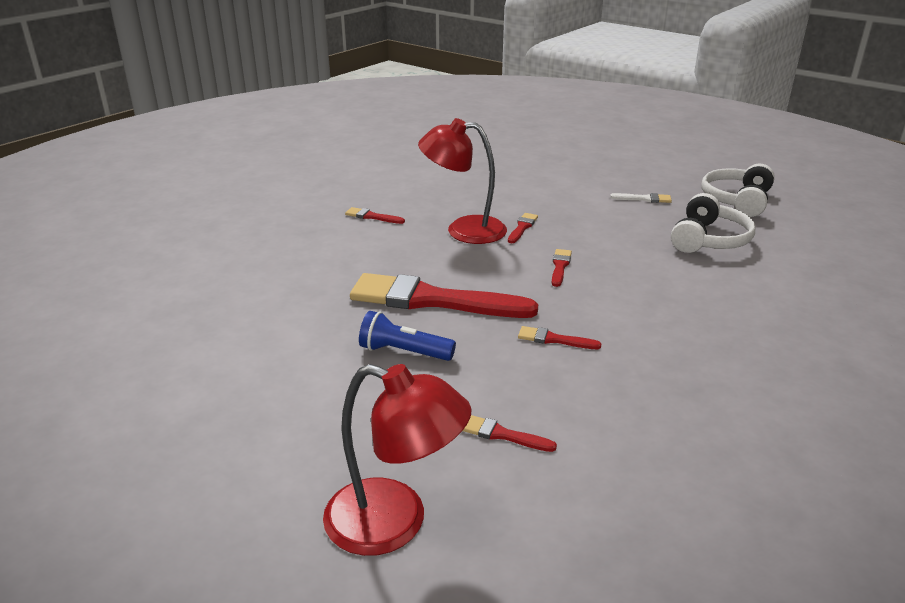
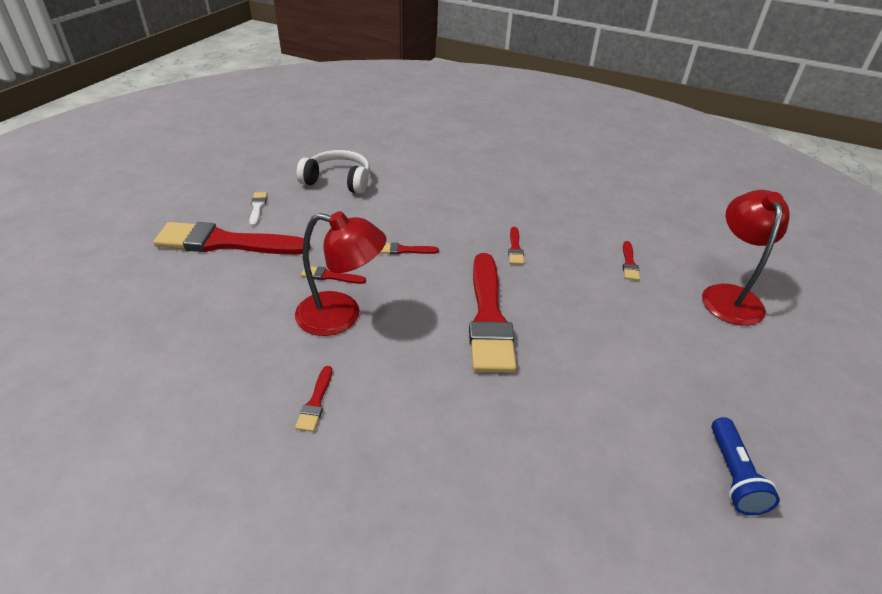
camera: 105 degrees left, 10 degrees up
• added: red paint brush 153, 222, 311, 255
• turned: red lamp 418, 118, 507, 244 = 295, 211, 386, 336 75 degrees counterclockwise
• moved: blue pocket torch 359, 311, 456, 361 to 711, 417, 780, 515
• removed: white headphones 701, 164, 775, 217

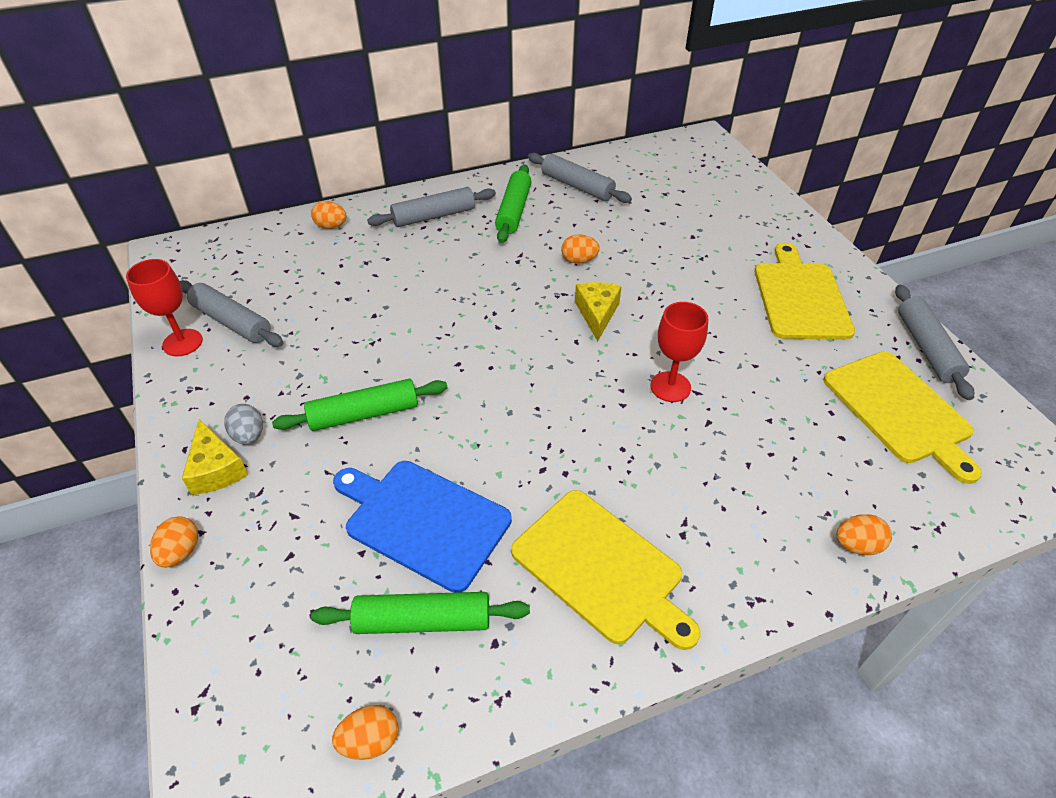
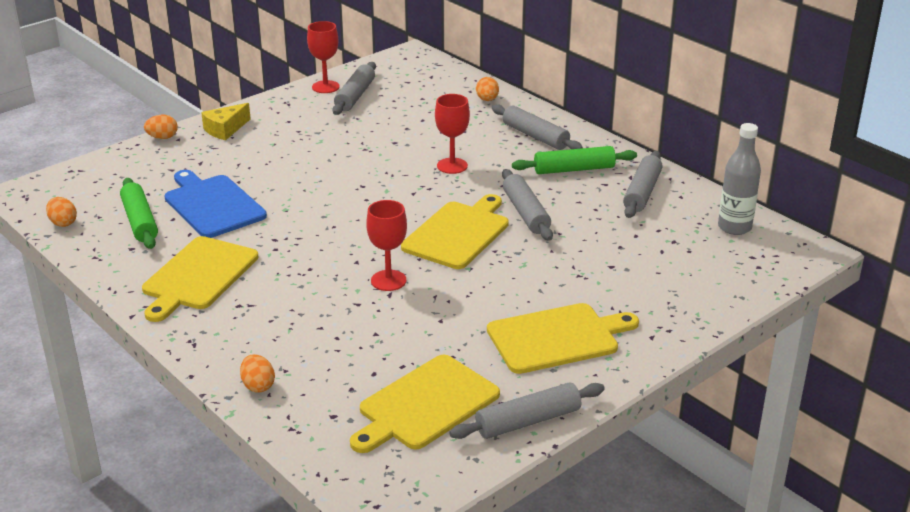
camera: 70 degrees right, 15 degrees down
• turned: blue cutting board 333, 461, 512, 593 = 165, 170, 267, 238 45 degrees counterclockwise
• replaced: yellow cheese wedge 575, 282, 622, 341 to yellow cutting board 401, 194, 509, 269
• added: red goblet 435, 94, 470, 174
• replaced: bright orange toy egg 561, 234, 600, 264 to grey dough roller 502, 169, 553, 241
• added: grey bottle 718, 123, 761, 235
• removed: grey toy egg 224, 404, 263, 445
• removed: leaf-green dough roller 272, 379, 448, 431

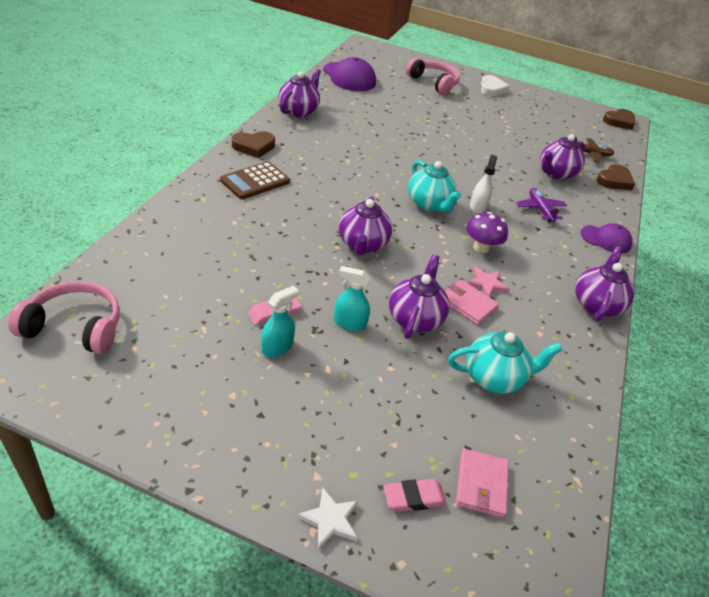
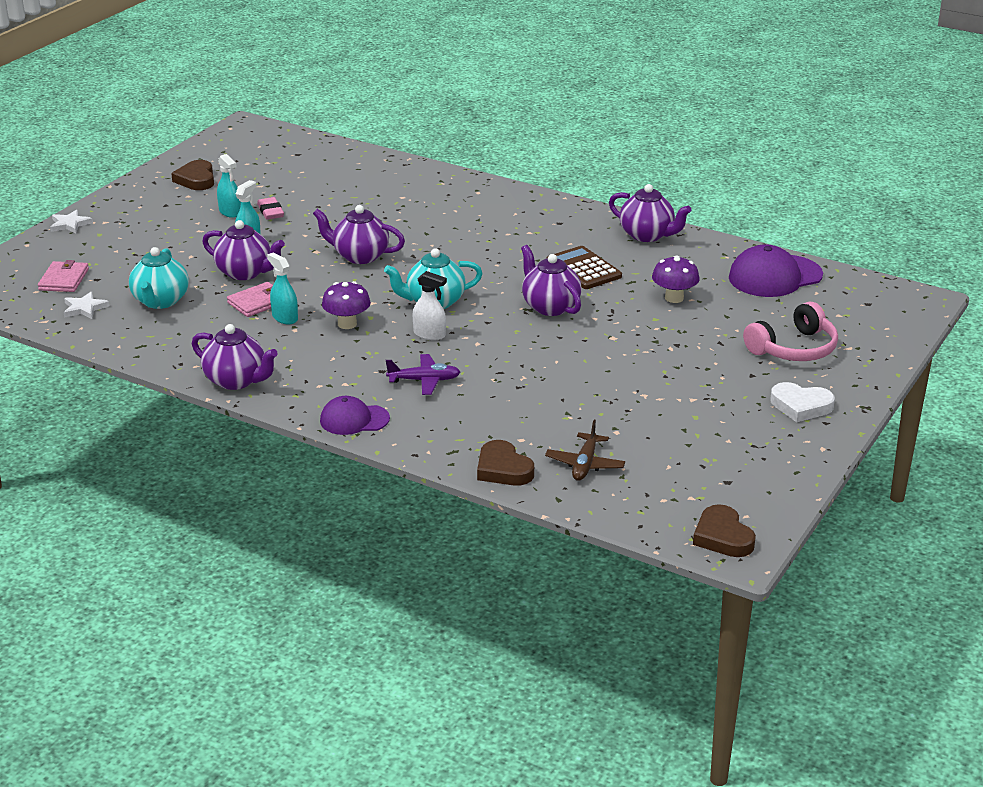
camera: 105 degrees right, 10 degrees down
• turned: pink wallet 456, 449, 509, 518 = 38, 260, 89, 292 75 degrees clockwise
• added: white star shape 63, 291, 110, 319
• moved: brown heart 232, 131, 275, 158 to 171, 160, 214, 190
• replaced: pink star shape 467, 267, 510, 297 to aqua spray bottle 267, 252, 298, 325
• turned: purple cap 581, 223, 633, 254 = 320, 396, 390, 435 60 degrees clockwise
• moved: purple teapot 540, 134, 585, 180 to 521, 245, 582, 316
• moved: brown calculator 220, 161, 290, 199 to 547, 246, 622, 289
• added: purple mushroom 652, 255, 700, 303
• removed: pink headphones 8, 281, 120, 354
• removed: pink pencil eraser 383, 479, 447, 512

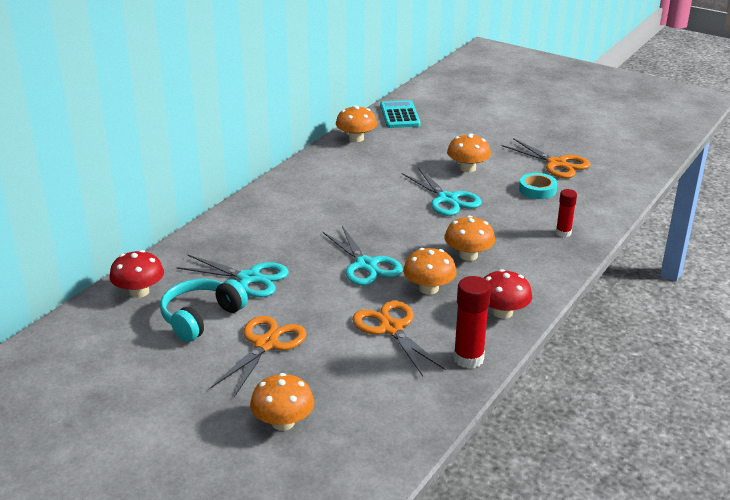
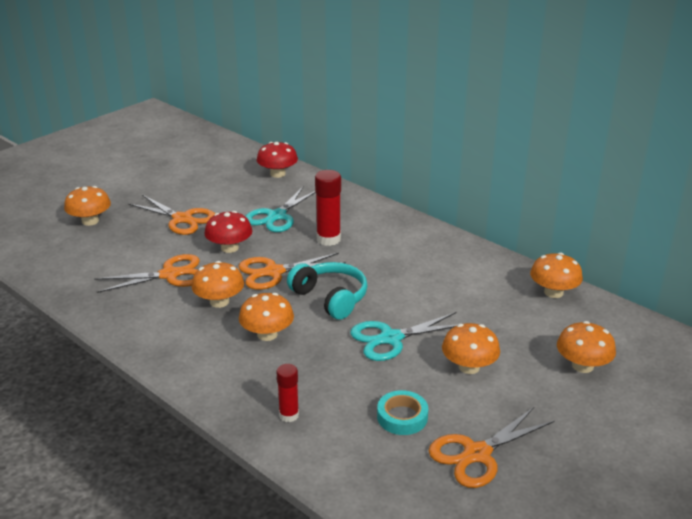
camera: 100 degrees right, 0 degrees up
• moved: red mushroom 484, 269, 532, 319 to 205, 211, 252, 253
• recoloured: aqua scissors 323, 226, 403, 286 to bright orange scissors 238, 253, 346, 290
• moved: aqua headphones 160, 279, 248, 342 to 287, 262, 367, 320
• moved: red glue 453, 276, 491, 368 to 315, 170, 341, 246
• added: bright orange mushroom 557, 321, 616, 373
• removed: aqua calculator 380, 100, 421, 128

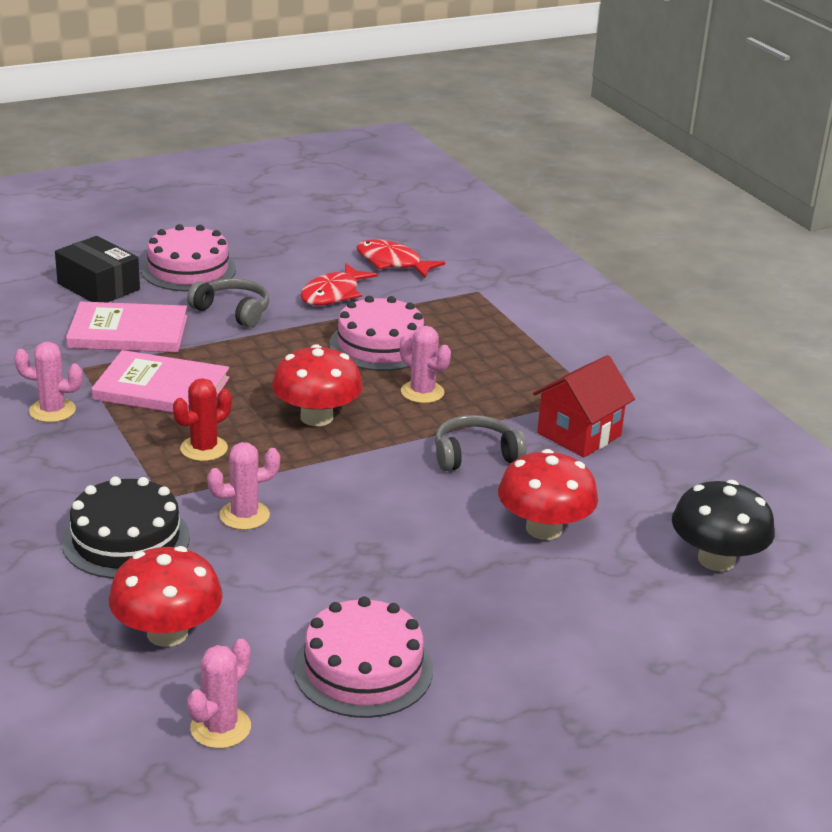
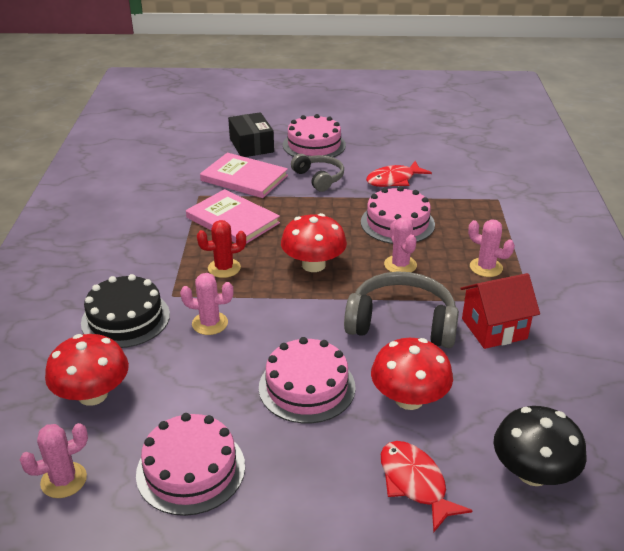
camera: 30 degrees right, 5 degrees up
• added: pink gateau 259, 337, 356, 424
• resized: grey headphones 435, 415, 527, 471 = 344, 271, 459, 348 x1.61
• moved: red fish figure 357, 239, 445, 278 to 381, 441, 473, 532
• moved: pink saguaro cactus 14, 342, 83, 422 to 468, 219, 515, 277

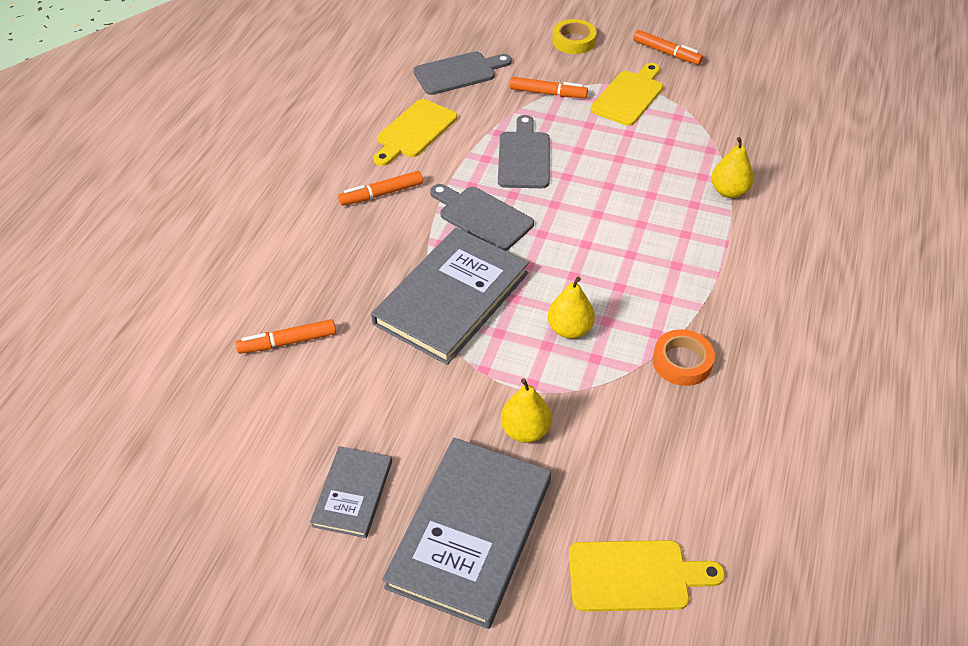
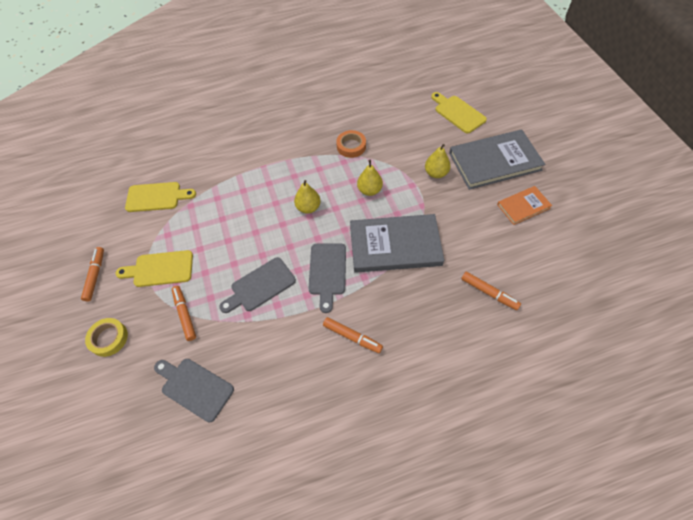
camera: 125 degrees left, 10 degrees up
• moved: yellow cutting board 373, 99, 457, 166 to 125, 182, 196, 212
• moved: yellow toy pear 711, 137, 754, 198 to 294, 180, 321, 214
• recoloured: grey hardback 310, 446, 392, 538 to bright orange hardback 497, 186, 552, 225

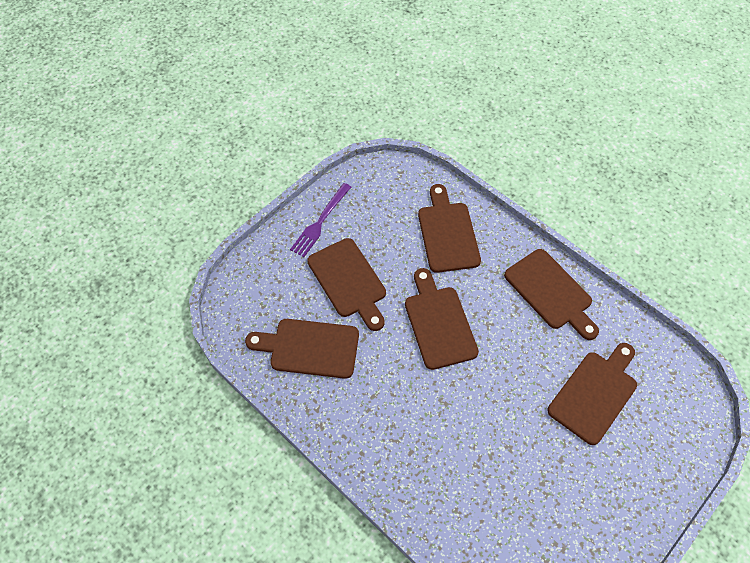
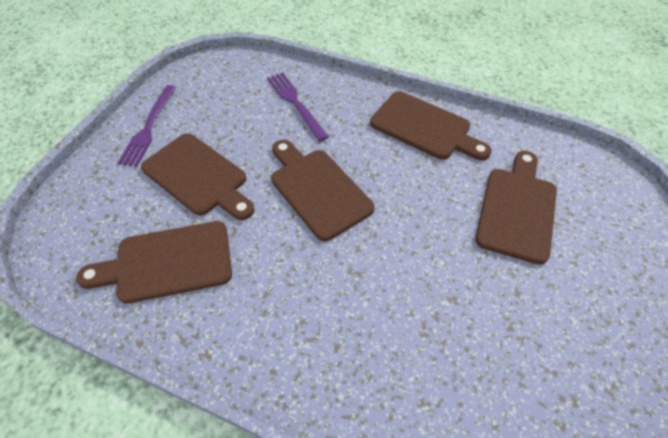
camera: 20 degrees left, 5 degrees down
• replaced: brown cutting board 418, 184, 481, 273 to purple fork 267, 72, 329, 141

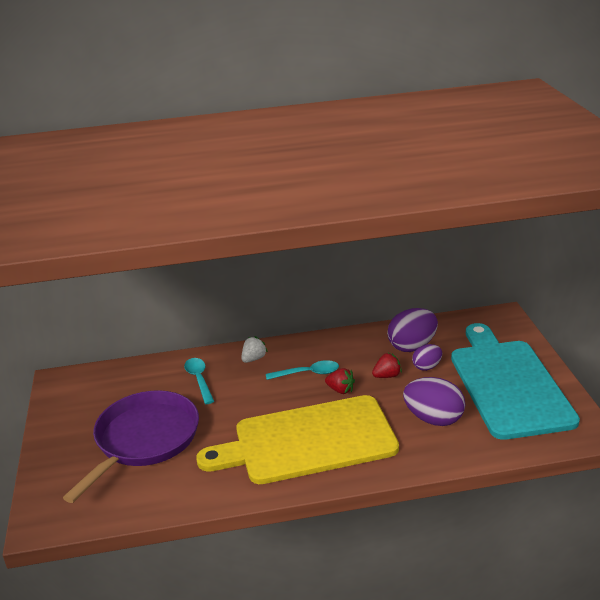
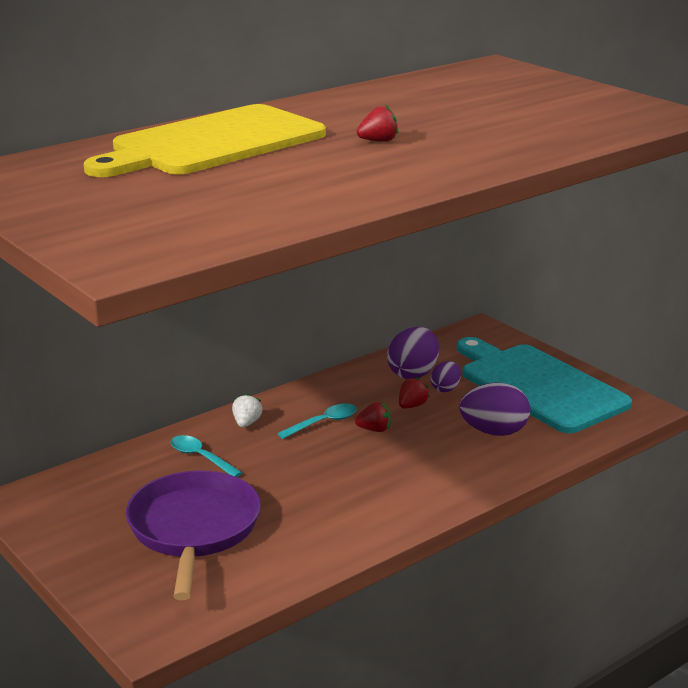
camera: 30 degrees left, 5 degrees down
• moved: yellow cutting board 196, 395, 399, 484 to 84, 104, 326, 177
• added: red berry 356, 105, 398, 142

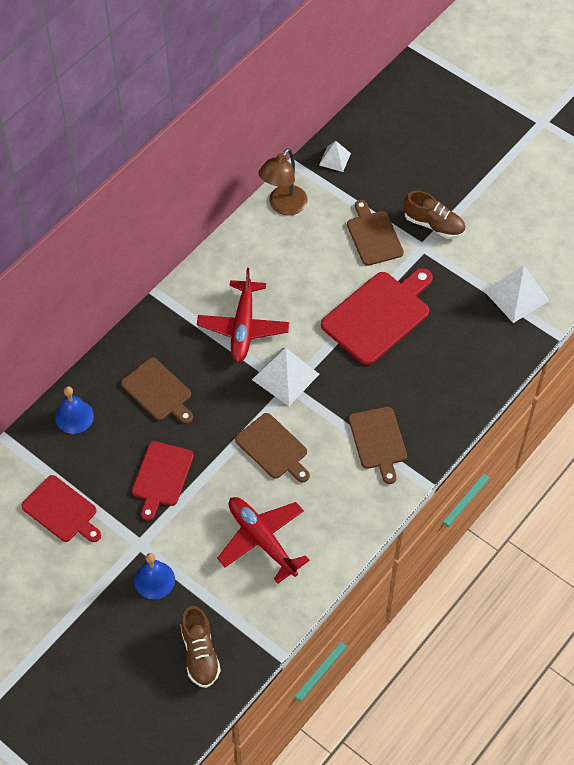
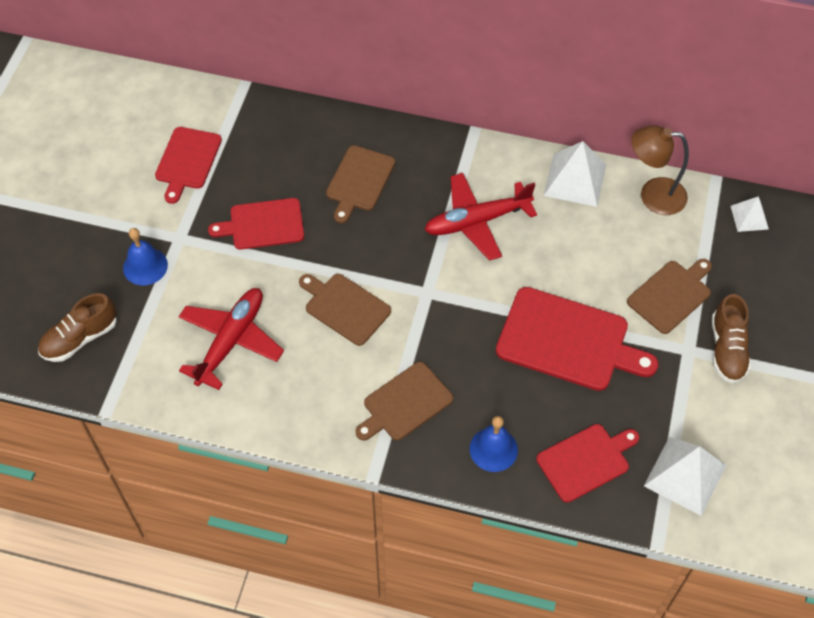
camera: 65 degrees right, 0 degrees up
• turned: brown cutting board 235, 413, 310, 483 = 299, 274, 391, 346 105 degrees clockwise
• moved: blue hand bell 55, 386, 94, 434 to 470, 416, 518, 472
• added: red cutting board 536, 424, 639, 503
• moved: white solid pyramid 252, 348, 319, 406 to 543, 141, 607, 207

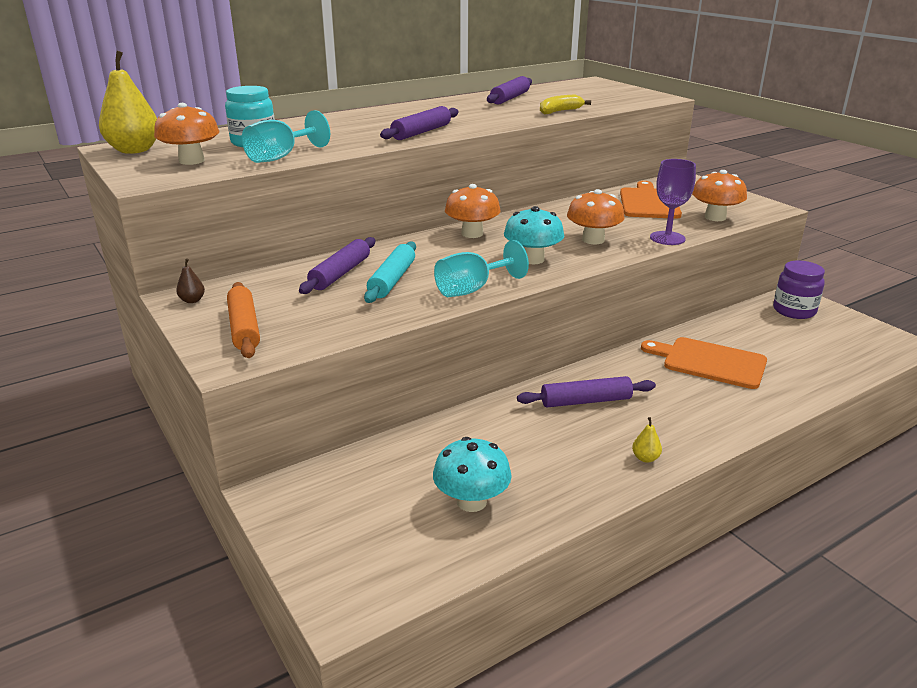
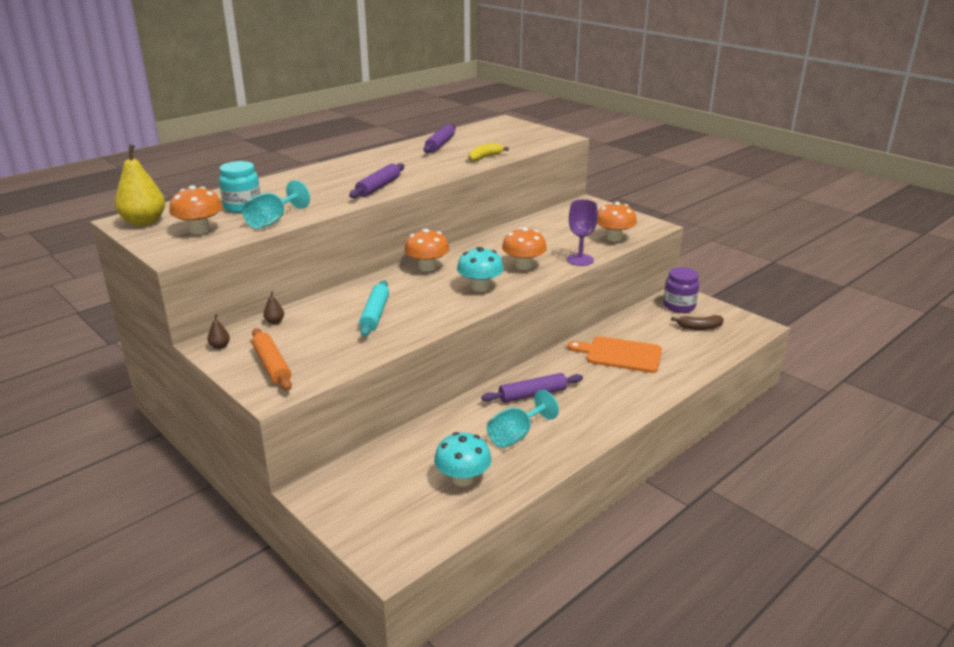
camera: 10 degrees left, 0 degrees up
• added: brown toy pear 263, 291, 284, 324
• moved: aqua goblet 434, 240, 529, 297 to 487, 390, 559, 448
• added: brown toy banana 671, 315, 724, 330
• removed: purple dough roller 299, 237, 375, 294
• removed: bright orange cutting board 620, 181, 682, 219
• removed: yellow toy pear 632, 417, 662, 463

